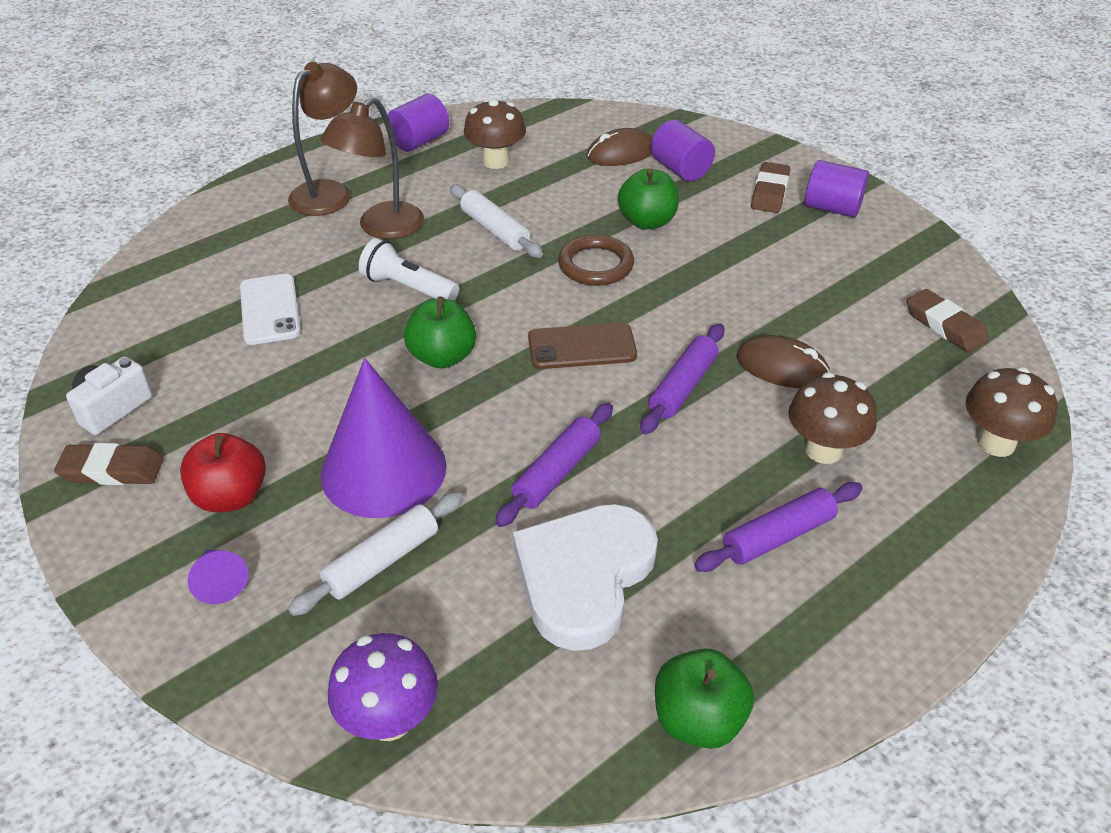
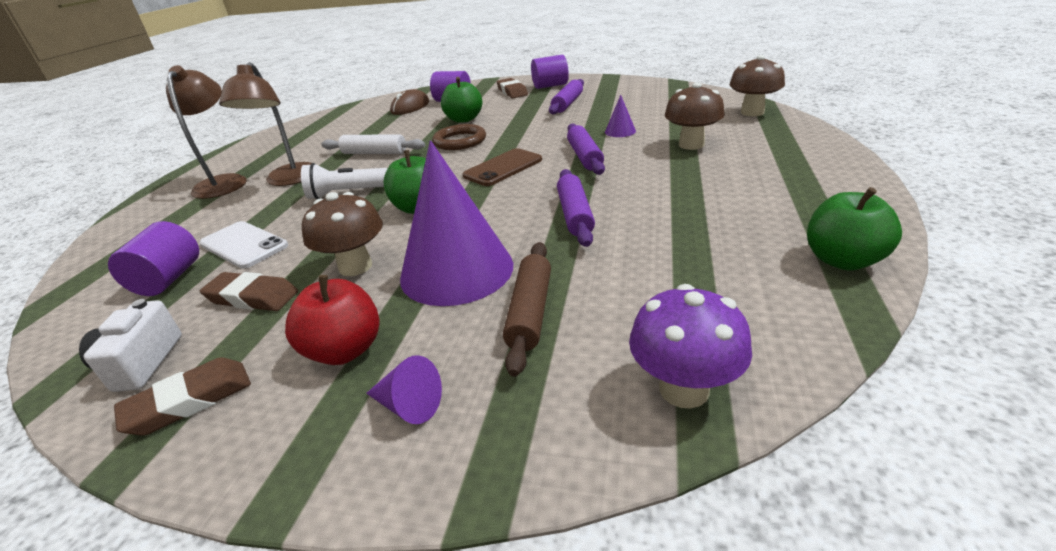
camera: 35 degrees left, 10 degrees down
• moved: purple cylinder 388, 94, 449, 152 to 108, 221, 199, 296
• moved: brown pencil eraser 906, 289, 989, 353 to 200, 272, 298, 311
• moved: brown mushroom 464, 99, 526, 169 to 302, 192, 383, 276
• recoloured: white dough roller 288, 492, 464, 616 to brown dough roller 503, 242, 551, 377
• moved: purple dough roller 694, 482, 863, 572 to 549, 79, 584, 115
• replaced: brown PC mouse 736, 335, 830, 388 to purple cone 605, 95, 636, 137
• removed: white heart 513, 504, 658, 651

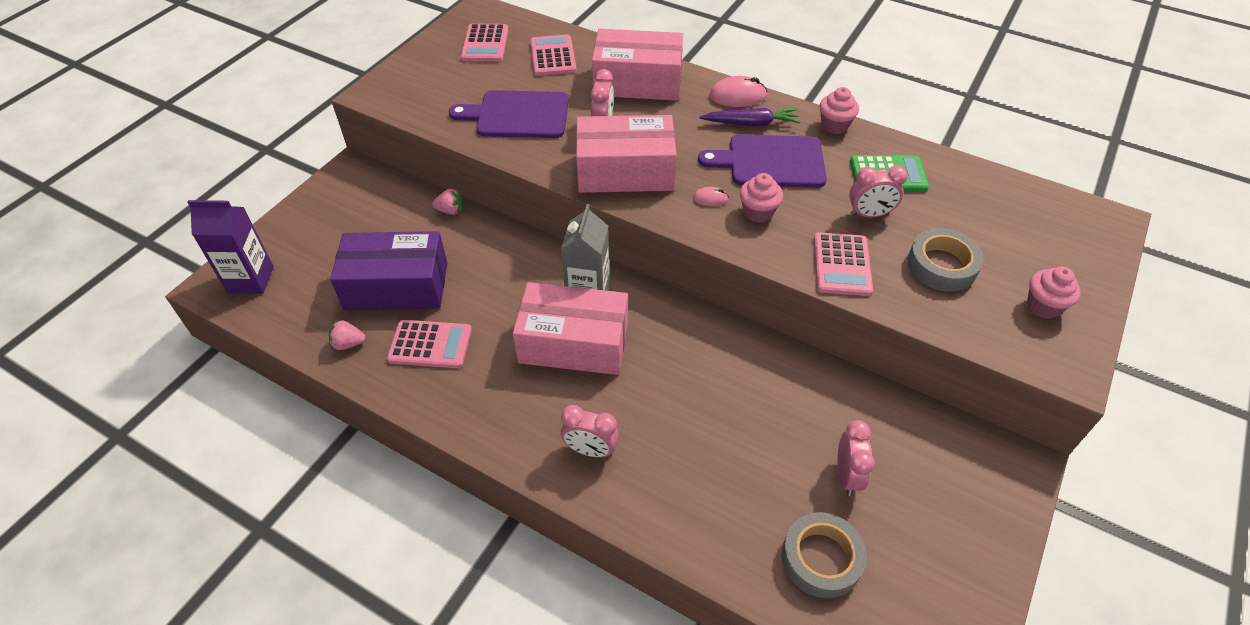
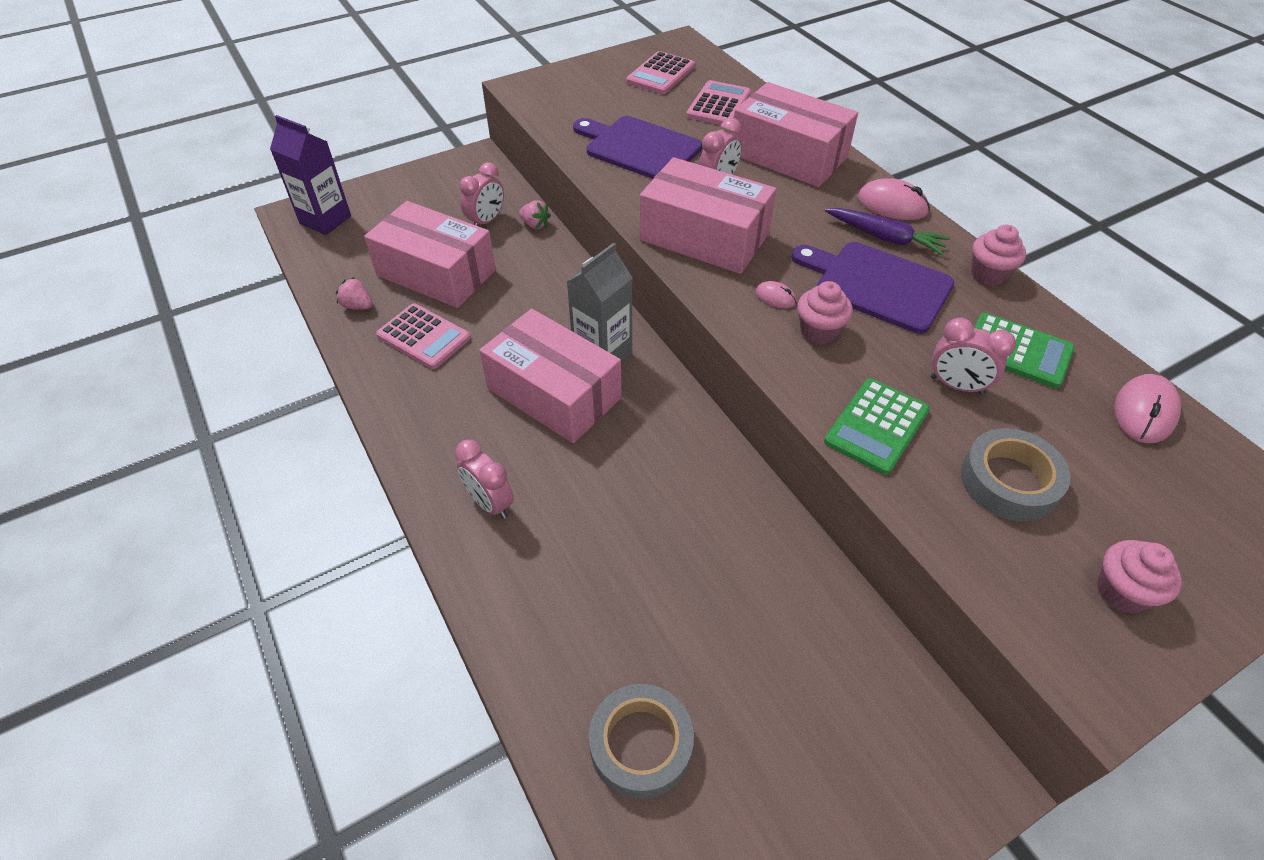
camera: 30 degrees right, 0 degrees up
• recoloured: purple package 330, 231, 447, 310 to pink package 364, 201, 496, 308
• moved: pink bedside clock 837, 420, 875, 496 to 460, 162, 504, 226
• recoloured: pink calculator 814, 232, 873, 296 to leaf-green calculator 824, 378, 930, 475
• added: pink PC mouse 1114, 374, 1181, 443

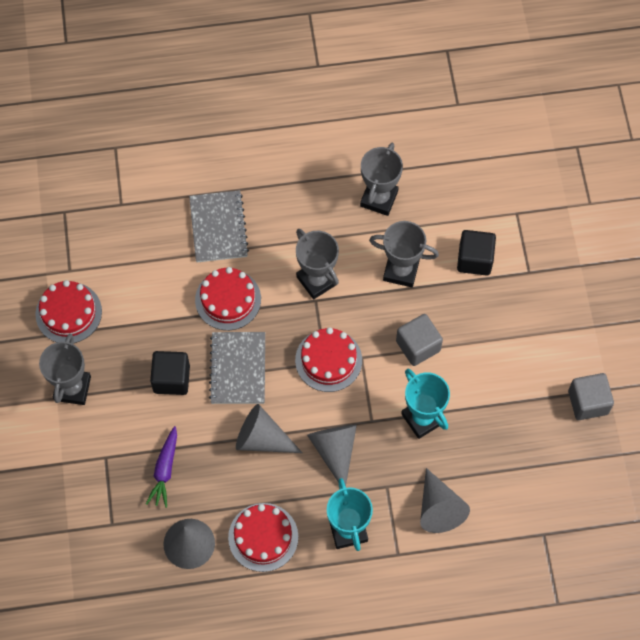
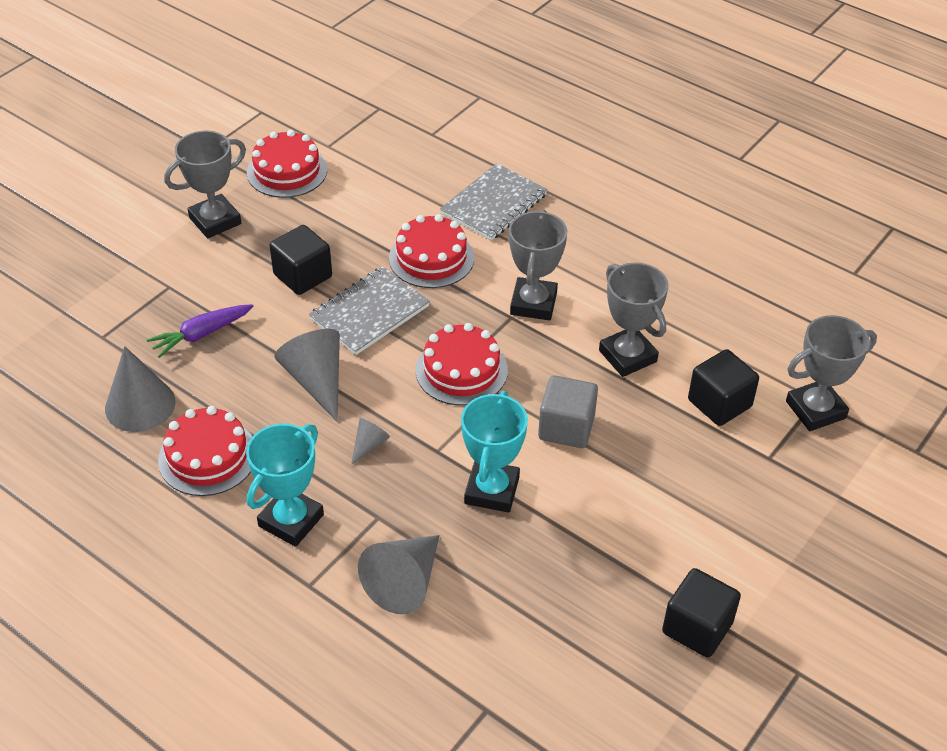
camera: 45 degrees right, 20 degrees down
• resized: grey cone 307, 425, 357, 486 = 351, 418, 390, 465 x0.50
• recoloured: grey cube 568, 373, 614, 420 to black cube 662, 568, 741, 658
• moved: grey trophy 360, 143, 403, 216 to 786, 315, 877, 431

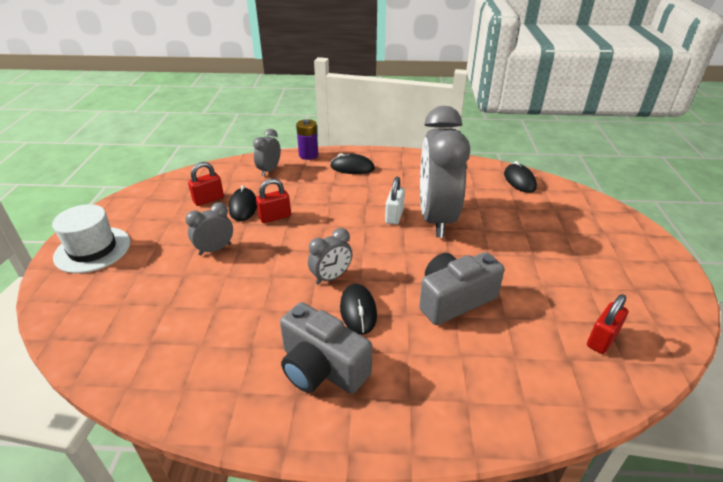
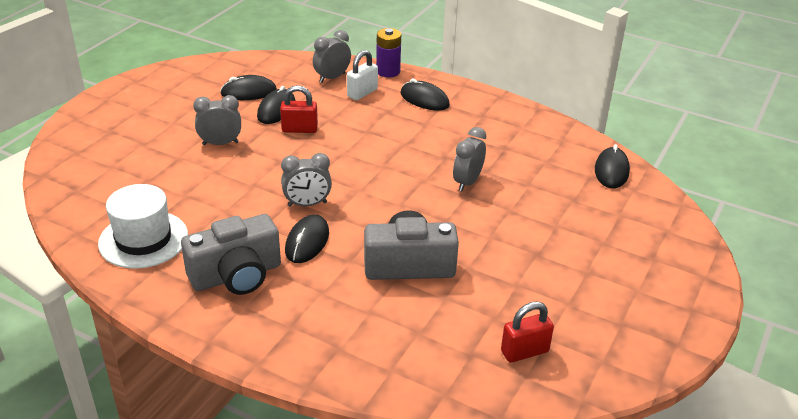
camera: 25 degrees right, 0 degrees up
• moved: white hat 52, 204, 131, 273 to 98, 184, 188, 269
• turned: grey compact camera 280, 302, 372, 394 = 181, 214, 281, 295 90 degrees counterclockwise
• replaced: red lock 188, 162, 224, 206 to black PC mouse 220, 75, 277, 100
• moved: white lock 385, 176, 405, 225 to 347, 50, 378, 100
• resized: grey bedside clock 420, 106, 470, 238 = 453, 127, 486, 191 x0.44

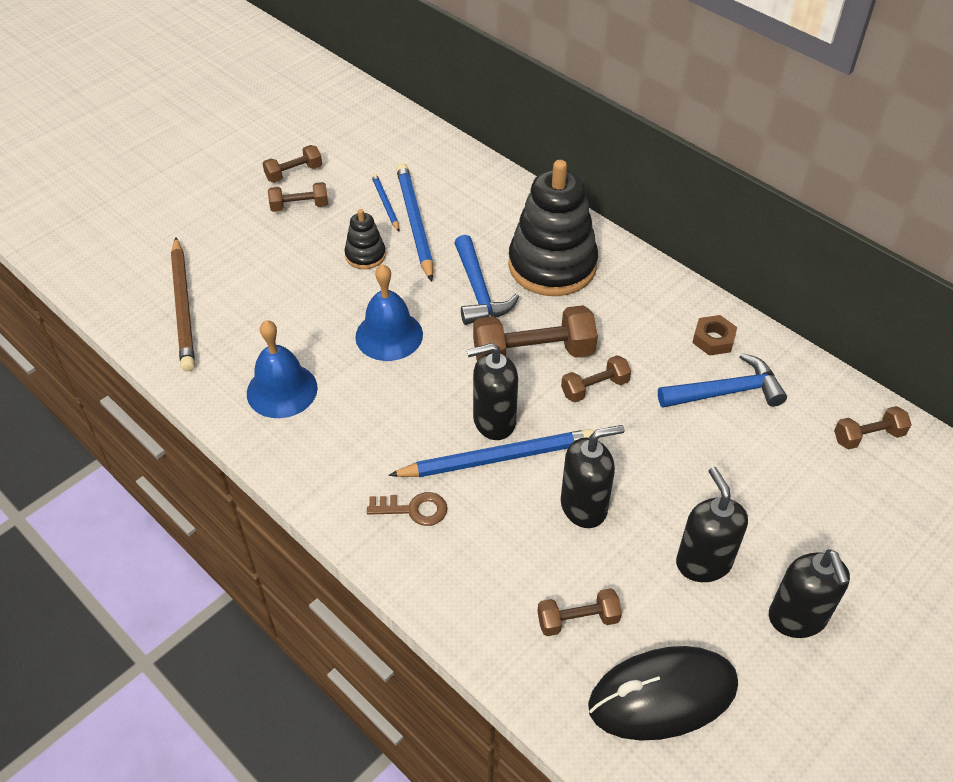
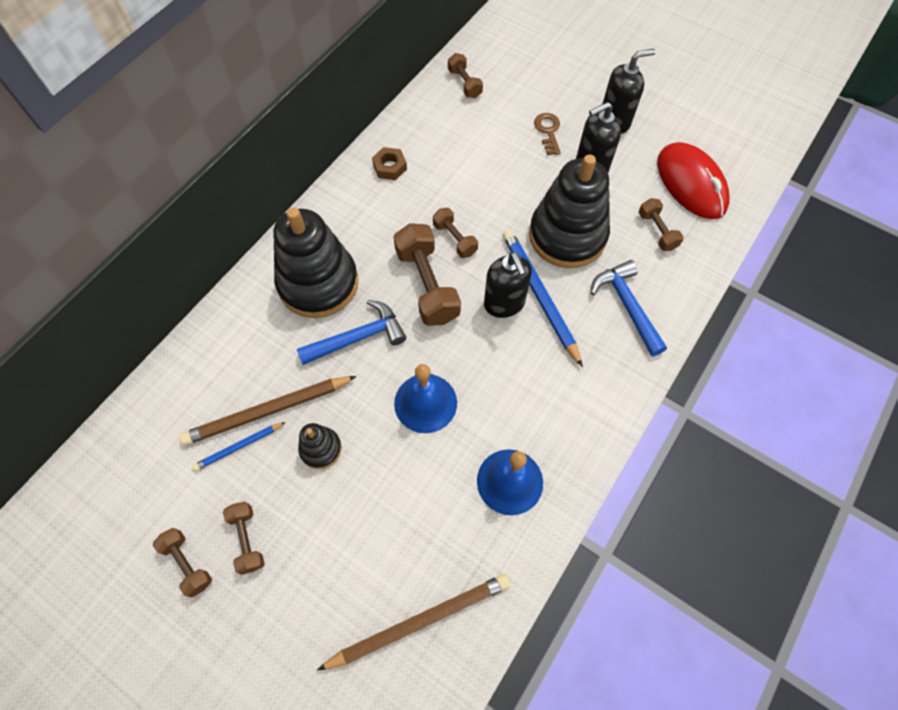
camera: 100 degrees left, 15 degrees up
• recoloured: blue pencil 396, 163, 433, 282 to brown pencil 179, 376, 357, 445
• replaced: black soap pump 561, 425, 625, 528 to black ring stacker 529, 155, 610, 268
• moved: brown latchkey 367, 492, 447, 526 to 534, 113, 561, 155
• moved: blue carpenter's hammer 658, 353, 787, 408 to 590, 260, 667, 356
• recoloured: black PC mouse 588, 646, 738, 741 to red PC mouse 657, 142, 730, 219

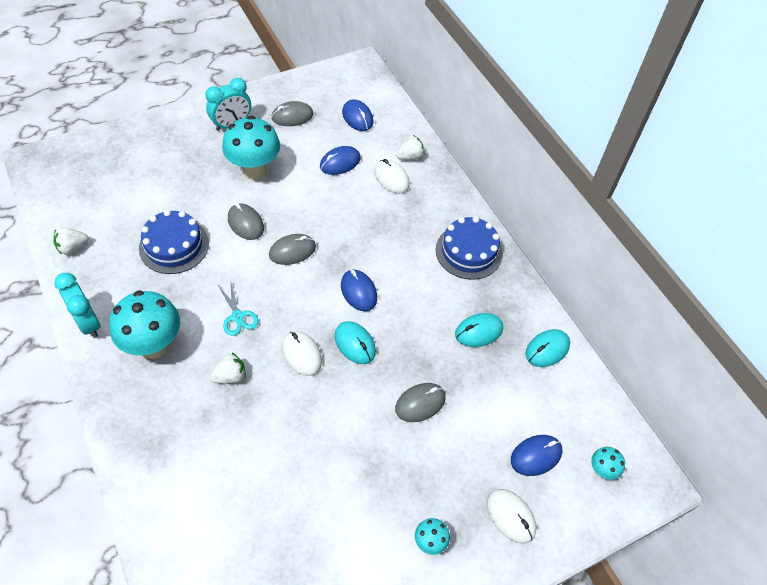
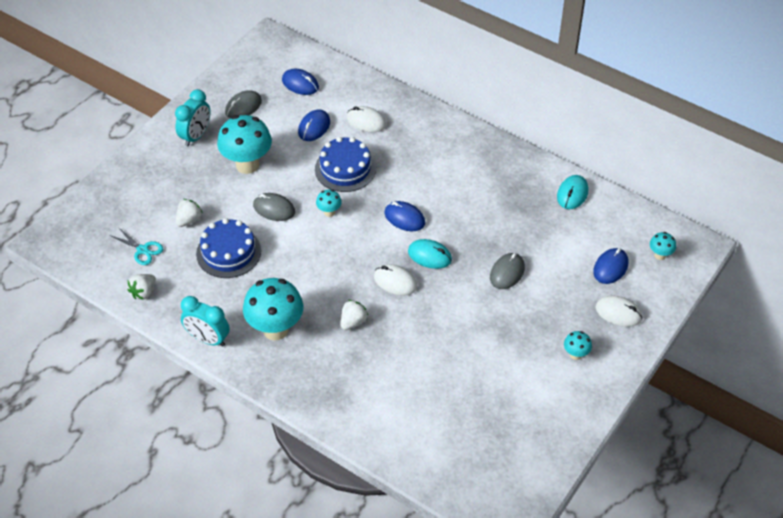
camera: 25 degrees left, 5 degrees down
• moved: aqua scissors 217, 280, 259, 336 to 110, 227, 163, 265
• moved: white berry 396, 135, 425, 160 to 176, 199, 202, 227
• moved: blue gateau 436, 217, 503, 280 to 315, 137, 376, 192
• replaced: grey PC mouse 269, 234, 316, 265 to aqua mushroom 316, 190, 342, 217
• removed: aqua PC mouse 455, 313, 503, 347

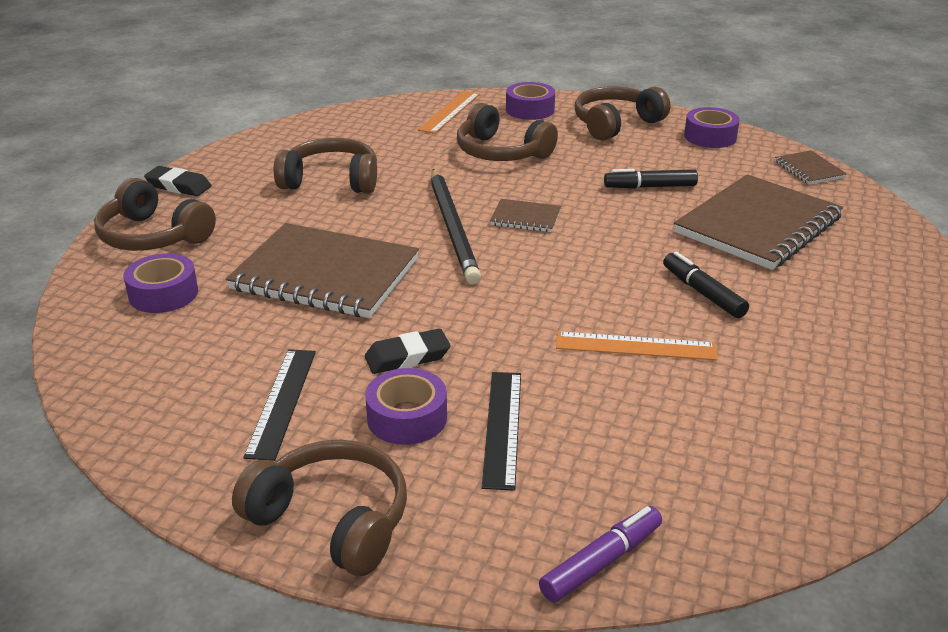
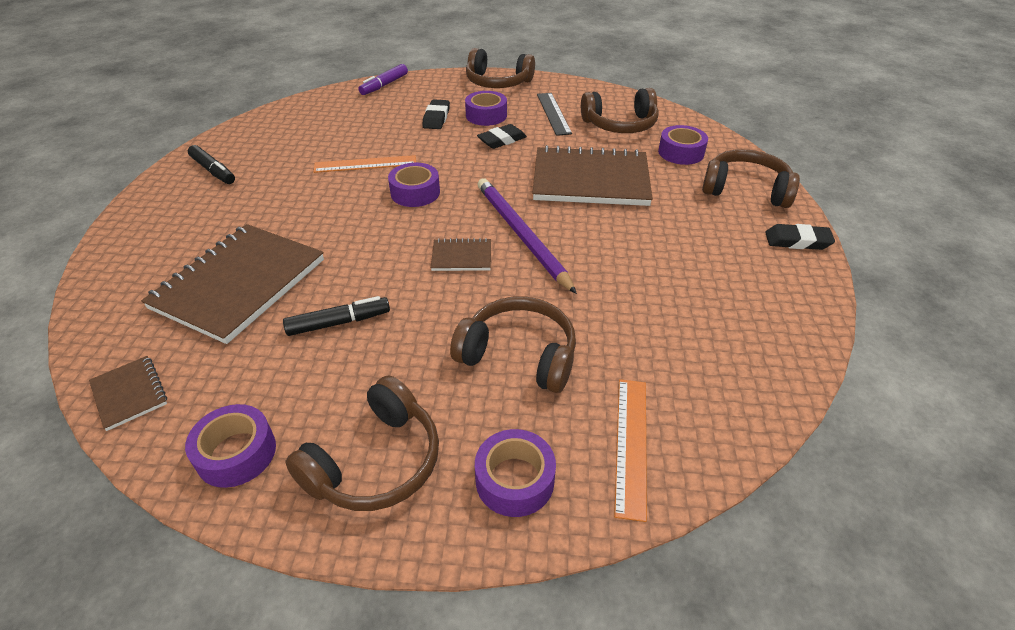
camera: 165 degrees right, 10 degrees up
• moved: black marker pen 663, 252, 749, 318 to 188, 145, 235, 184
• added: purple roll of tape 388, 163, 440, 207
• replaced: black straightedge 482, 372, 521, 491 to black pencil eraser 422, 99, 450, 129
• recoloured: black pencil 431, 169, 481, 284 to purple pencil 478, 178, 577, 294
• moved: brown headphones 274, 138, 377, 194 to 581, 88, 659, 133

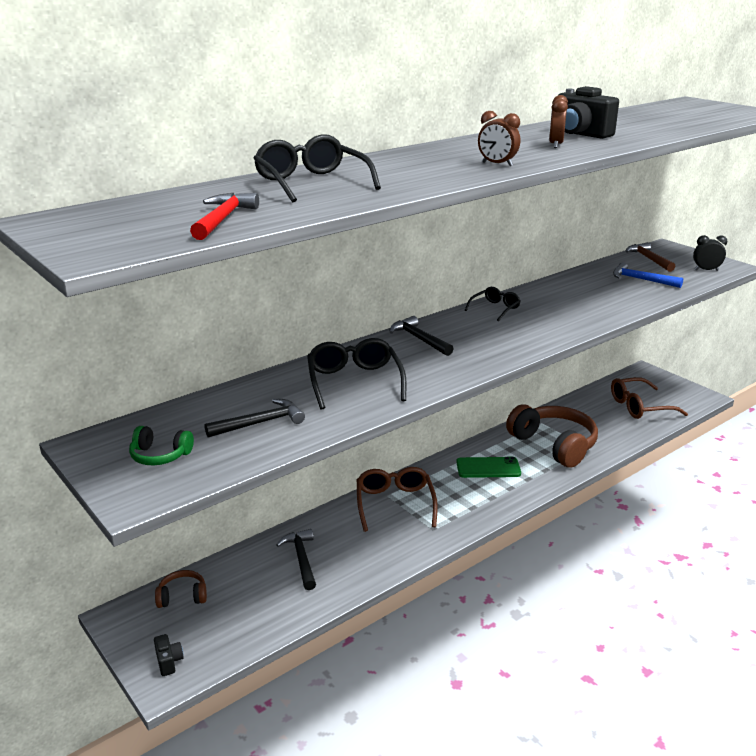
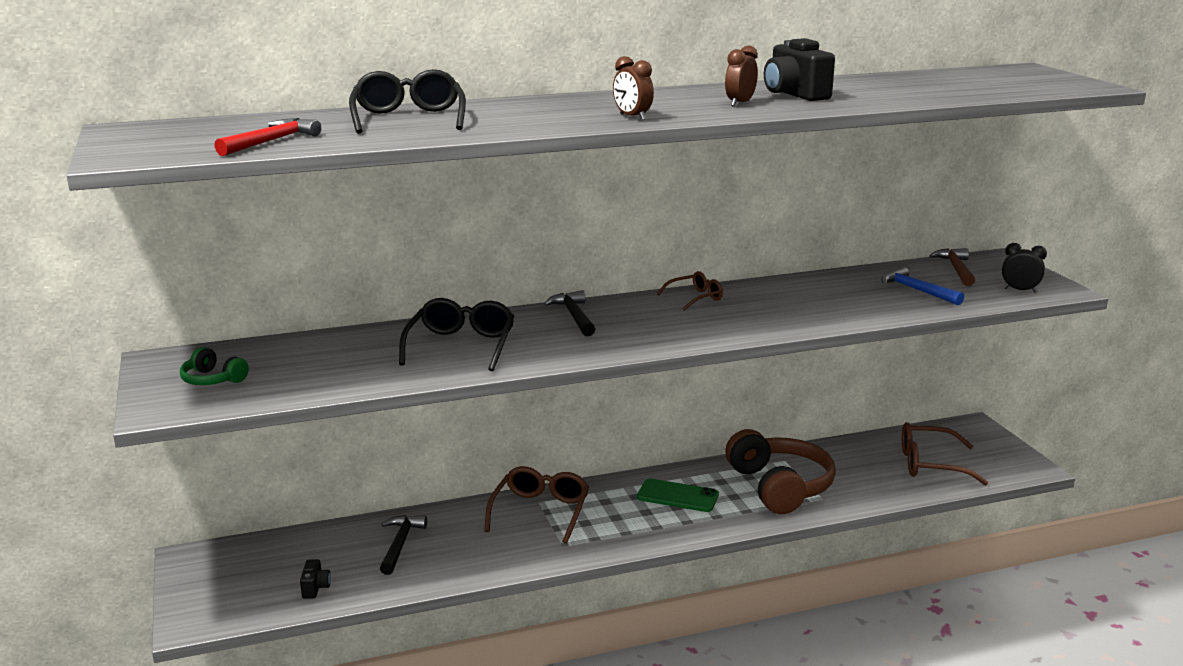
camera: 20 degrees right, 5 degrees down
• moved: black compact camera 154, 634, 184, 676 to 300, 559, 331, 599
• recoloured: black glasses 465, 287, 520, 321 to brown glasses 657, 271, 723, 311
• removed: brown headphones 155, 570, 207, 608
• removed: black carpenter's hammer 204, 399, 305, 438

